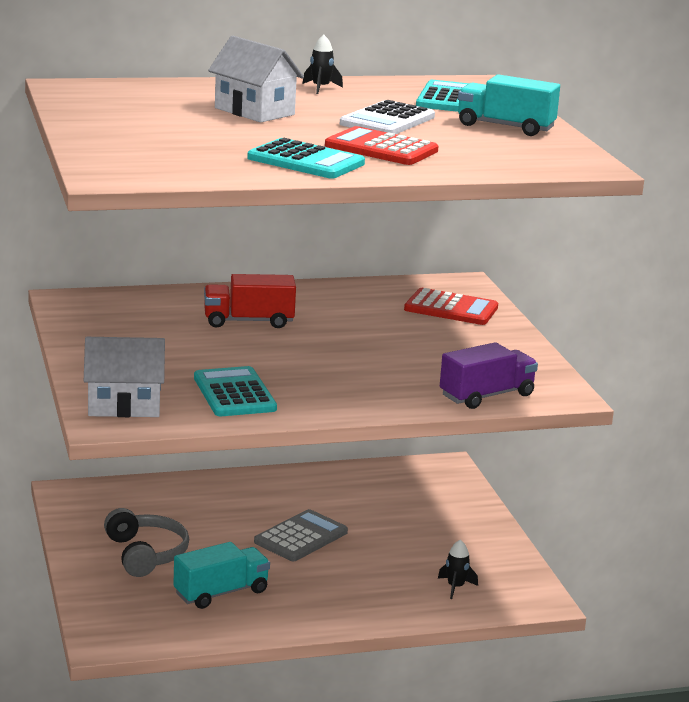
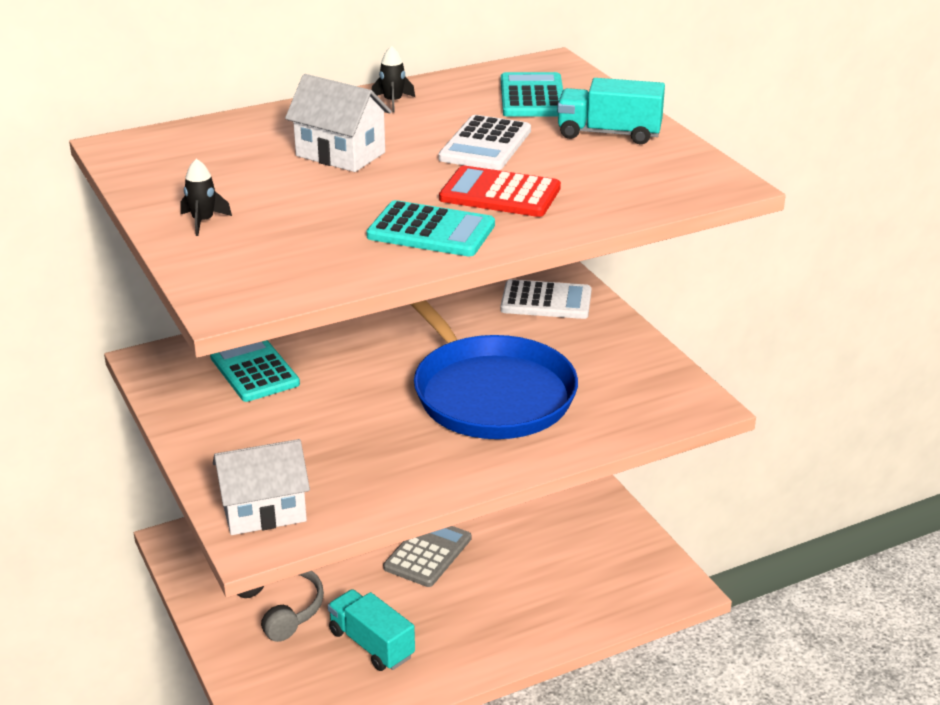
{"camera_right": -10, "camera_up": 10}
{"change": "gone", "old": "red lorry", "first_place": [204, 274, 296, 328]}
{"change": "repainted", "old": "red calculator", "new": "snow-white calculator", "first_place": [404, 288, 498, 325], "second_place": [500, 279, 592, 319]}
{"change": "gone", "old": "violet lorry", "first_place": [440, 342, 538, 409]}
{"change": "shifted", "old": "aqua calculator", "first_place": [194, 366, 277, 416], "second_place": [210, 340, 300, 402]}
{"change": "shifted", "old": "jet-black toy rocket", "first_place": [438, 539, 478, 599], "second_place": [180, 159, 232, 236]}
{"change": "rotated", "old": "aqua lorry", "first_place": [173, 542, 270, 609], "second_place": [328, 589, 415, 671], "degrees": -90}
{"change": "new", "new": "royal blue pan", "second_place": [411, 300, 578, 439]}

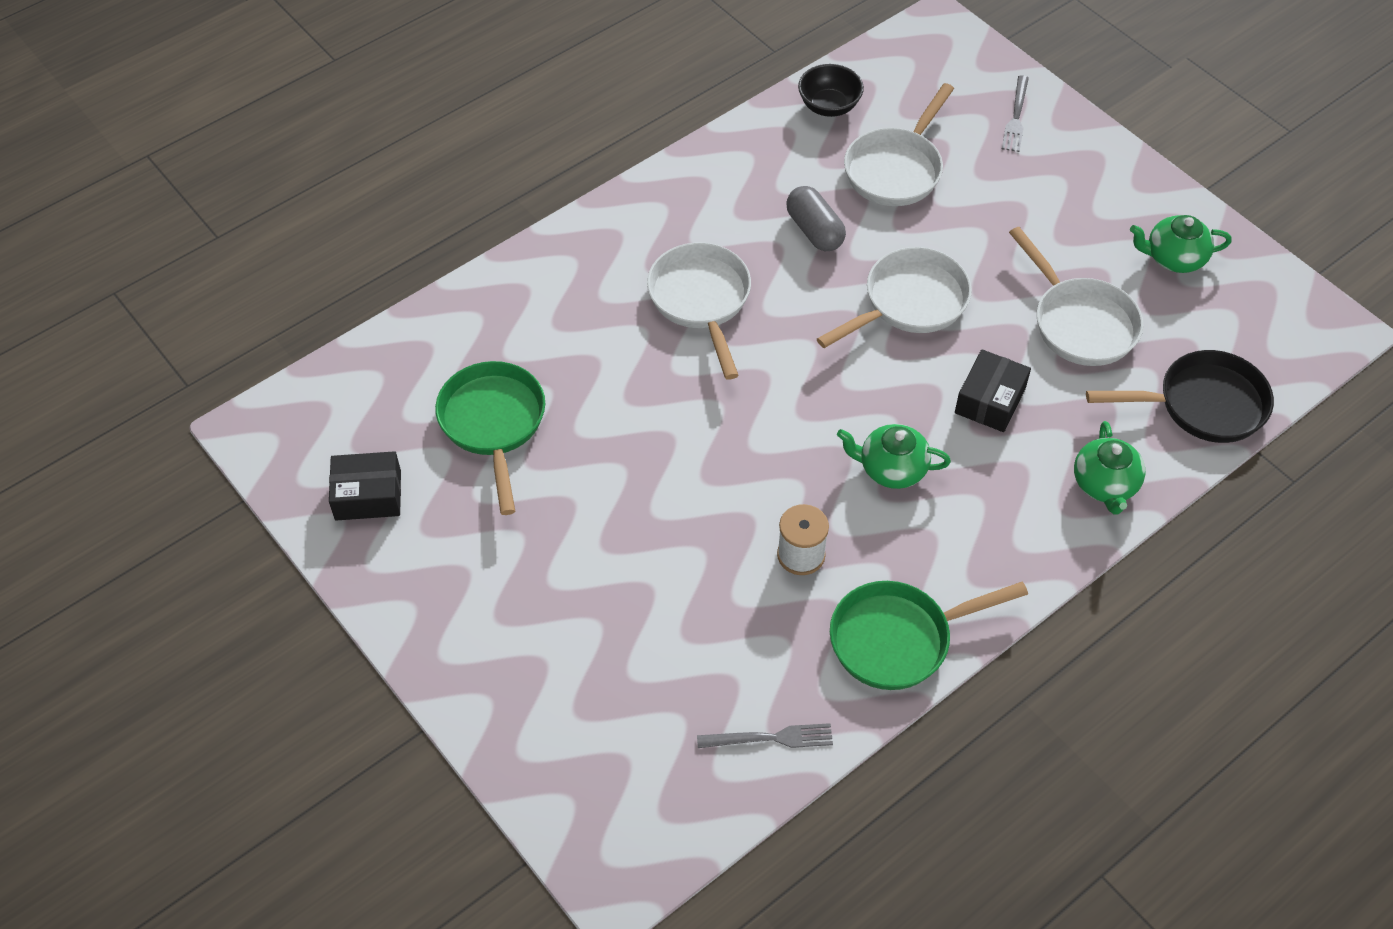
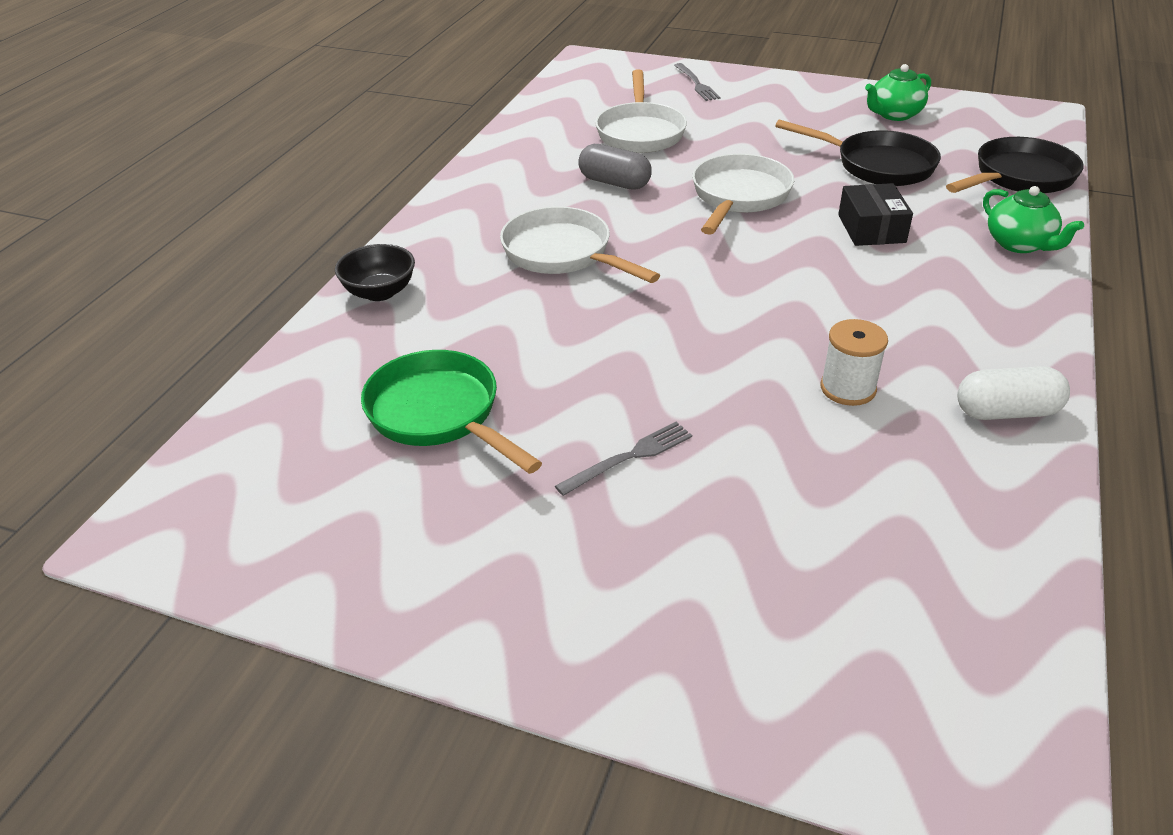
{"camera_right": -30, "camera_up": -15}
{"change": "shifted", "old": "jet-black bowl", "first_place": [798, 64, 864, 117], "second_place": [335, 244, 415, 301]}
{"change": "repainted", "old": "snow-white pan", "new": "jet-black pan", "first_place": [1009, 227, 1143, 366], "second_place": [775, 120, 941, 186]}
{"change": "gone", "old": "green teapot", "first_place": [837, 424, 951, 489]}
{"change": "gone", "old": "jet-black box", "first_place": [329, 451, 401, 521]}
{"change": "swapped", "old": "green pan", "new": "snow-white pill shape", "first_place": [830, 581, 1028, 690], "second_place": [957, 366, 1070, 420]}
{"change": "shifted", "old": "grey dinner fork", "first_place": [697, 723, 833, 748], "second_place": [555, 422, 692, 496]}

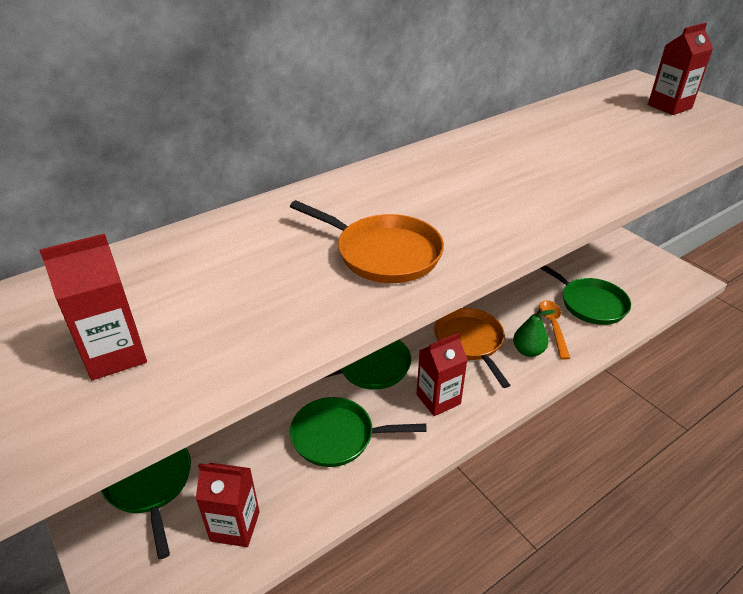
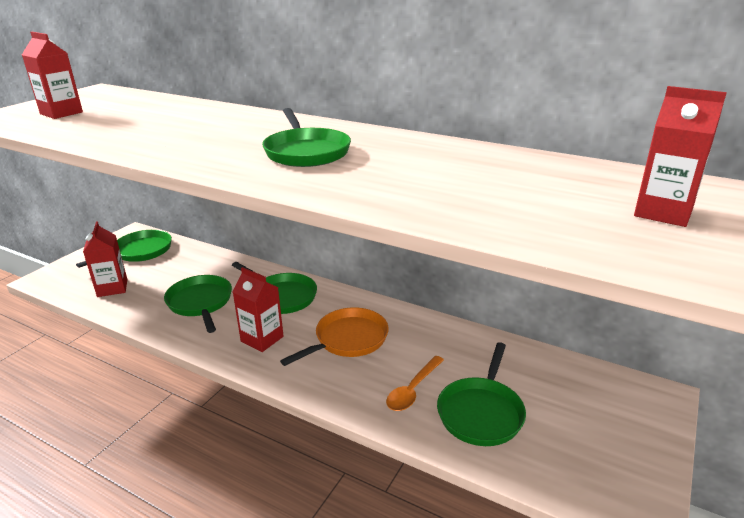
{"camera_right": 65, "camera_up": -10}
{"change": "gone", "old": "orange-coloured pan", "first_place": [290, 200, 444, 283]}
{"change": "rotated", "old": "orange-coloured tablespoon", "first_place": [539, 300, 570, 360], "second_place": [386, 356, 444, 411], "degrees": 150}
{"change": "gone", "old": "green pear fruit", "first_place": [513, 308, 556, 357]}
{"change": "new", "new": "green pan", "second_place": [262, 108, 351, 167]}

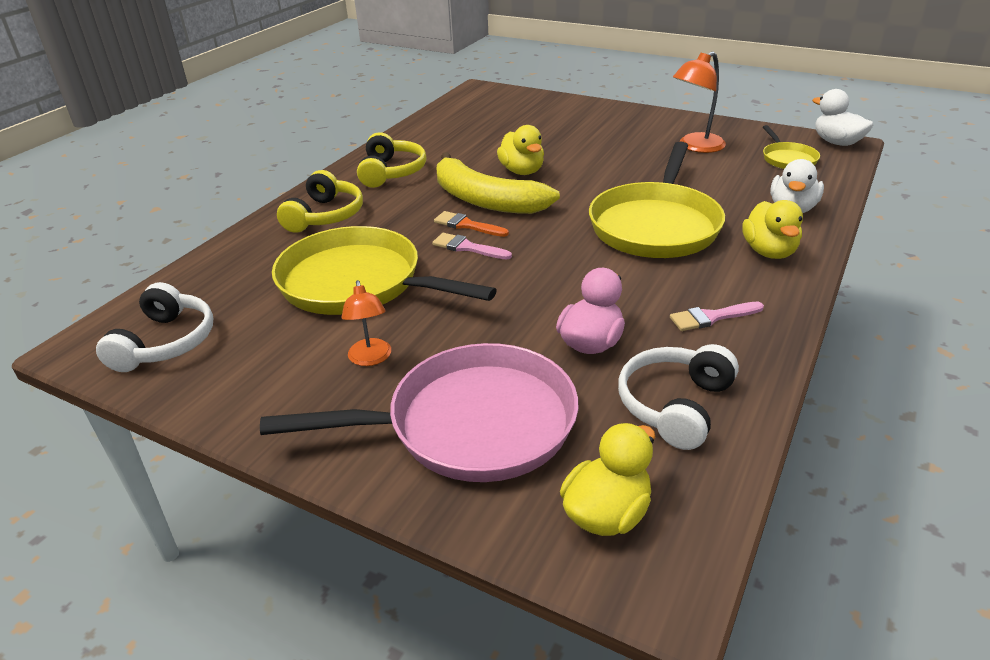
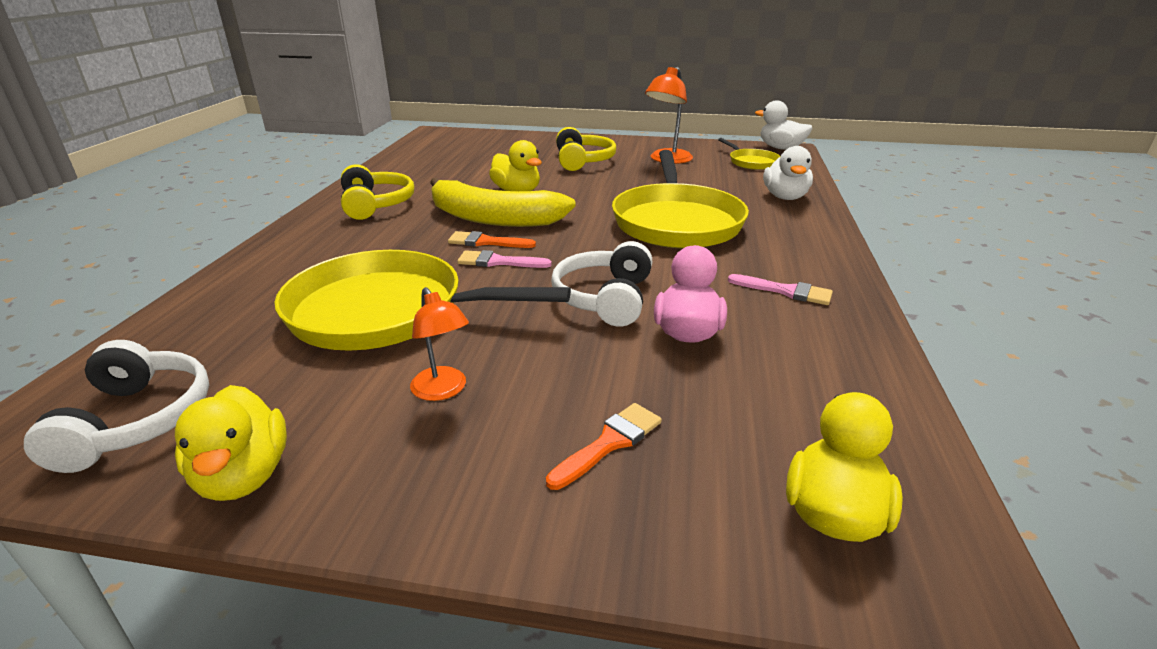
{"camera_right": -20, "camera_up": -5}
{"change": "shifted", "old": "golden headset", "first_place": [277, 170, 363, 233], "second_place": [556, 127, 616, 171]}
{"change": "shifted", "old": "golden duck", "first_place": [742, 200, 803, 259], "second_place": [175, 385, 287, 501]}
{"change": "rotated", "old": "pink paint brush", "first_place": [670, 302, 764, 331], "second_place": [728, 274, 833, 305], "degrees": -120}
{"change": "swapped", "old": "pink pan", "new": "orange-coloured paint brush", "first_place": [260, 343, 578, 482], "second_place": [546, 403, 662, 490]}
{"change": "shifted", "old": "snow-white headset", "first_place": [618, 344, 739, 450], "second_place": [551, 241, 652, 327]}

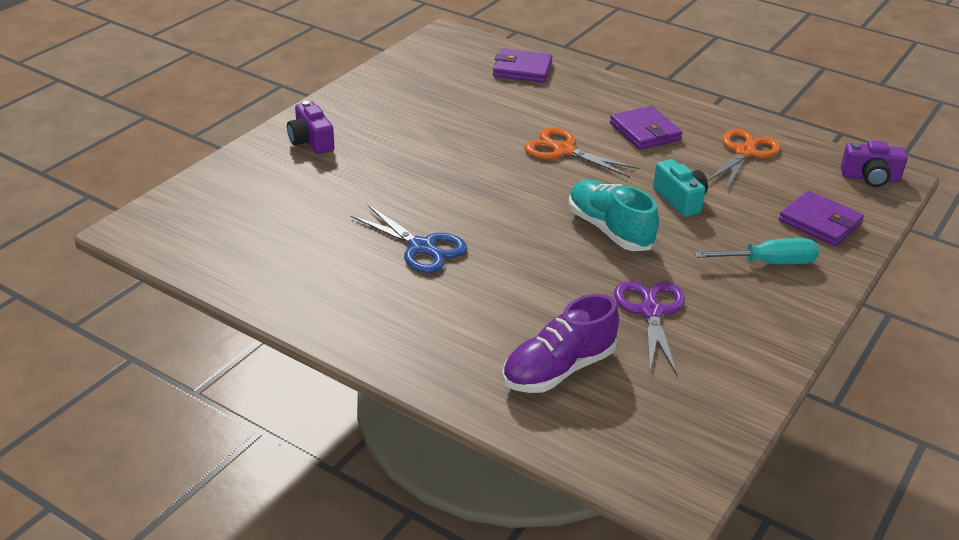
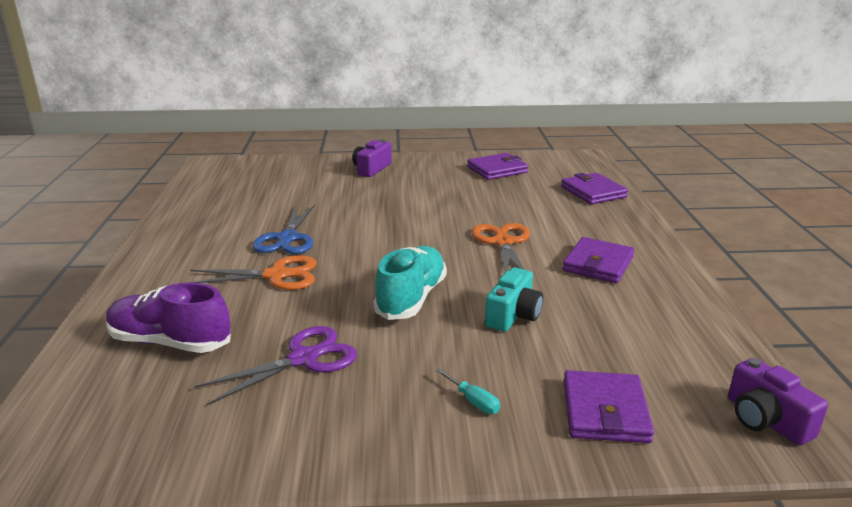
{"camera_right": 55, "camera_up": -10}
{"change": "shifted", "old": "orange-coloured pair of scissors", "first_place": [707, 129, 781, 189], "second_place": [187, 255, 317, 290]}
{"change": "scaled", "old": "aqua flat screwdriver", "first_place": [694, 238, 819, 264], "second_place": [435, 368, 500, 414], "factor": 0.53}
{"change": "new", "new": "violet wallet", "second_place": [467, 153, 529, 180]}

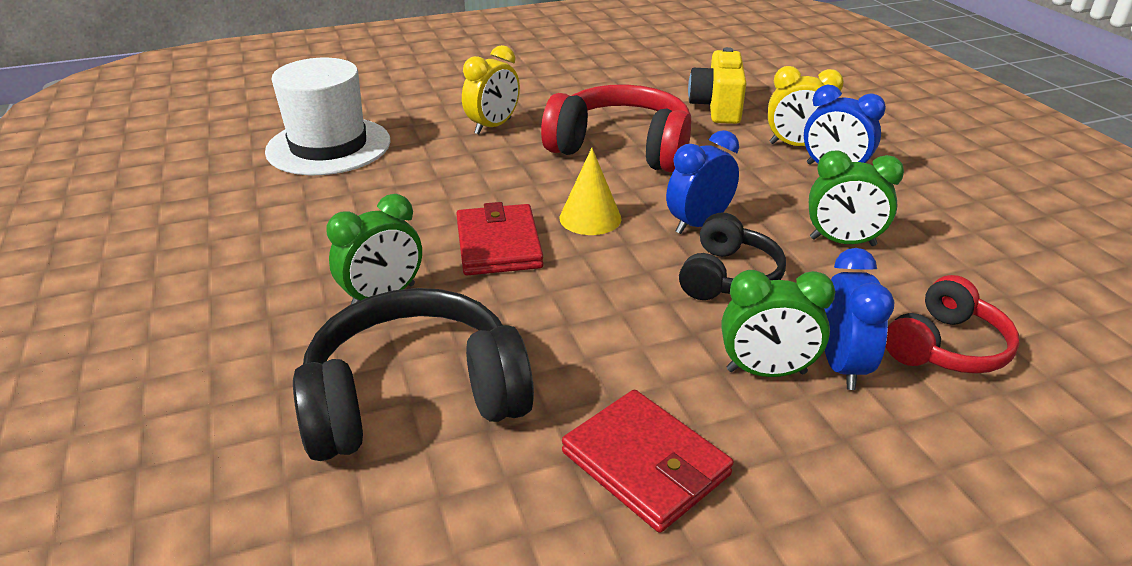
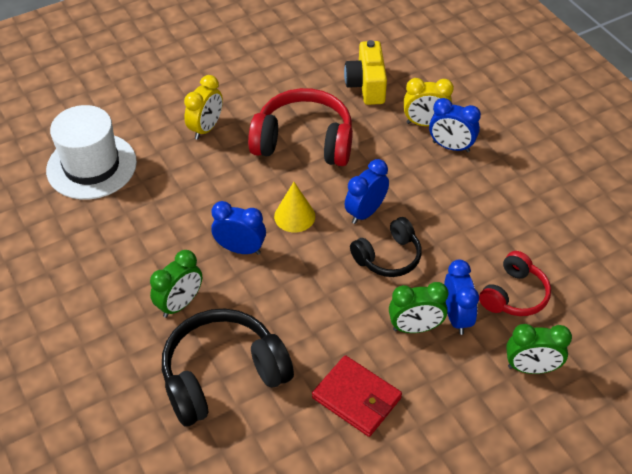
{"camera_right": -10, "camera_up": 15}
{"change": "shifted", "old": "green alarm clock", "first_place": [809, 150, 904, 246], "second_place": [506, 324, 572, 374]}
{"change": "swapped", "old": "red wallet", "new": "royal blue alarm clock", "first_place": [456, 202, 544, 275], "second_place": [211, 201, 266, 255]}
{"change": "rotated", "old": "jet-black headset", "first_place": [679, 212, 786, 300], "second_place": [350, 217, 422, 277], "degrees": 45}

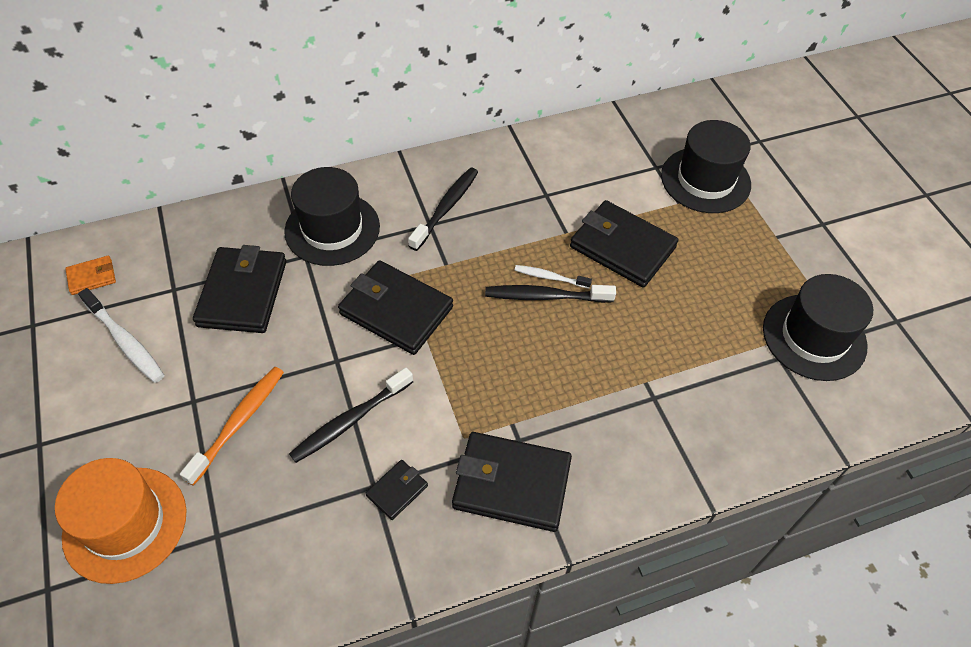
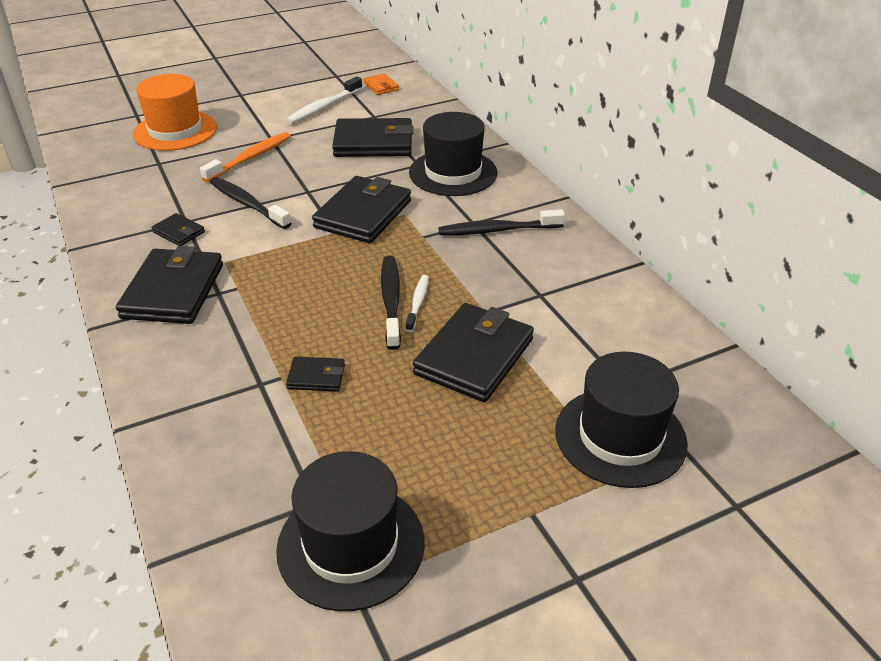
{"camera_right": 85, "camera_up": -15}
{"change": "rotated", "old": "jet-black tooth brush", "first_place": [408, 168, 478, 251], "second_place": [438, 209, 565, 235], "degrees": 150}
{"change": "rotated", "old": "orange-coloured tooth brush", "first_place": [180, 367, 284, 486], "second_place": [200, 132, 291, 182], "degrees": -75}
{"change": "new", "new": "jet-black wallet", "second_place": [286, 357, 345, 392]}

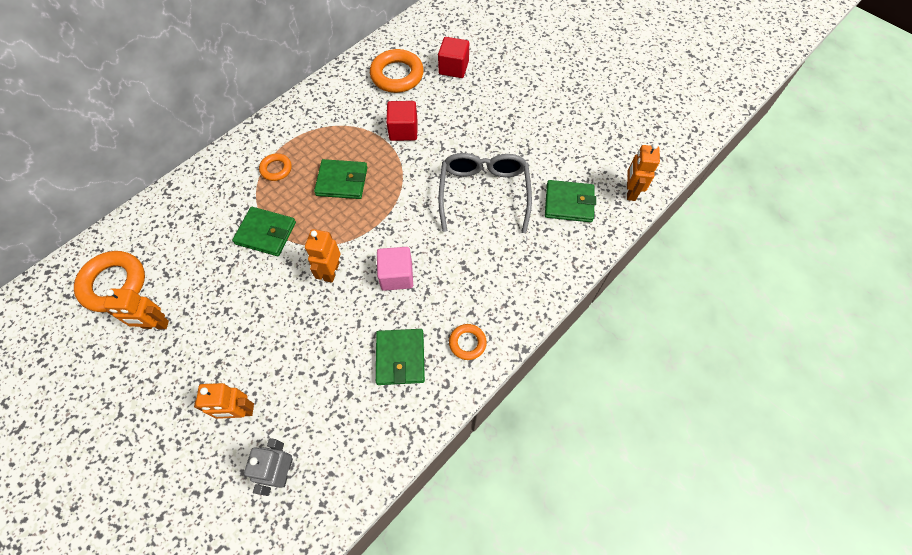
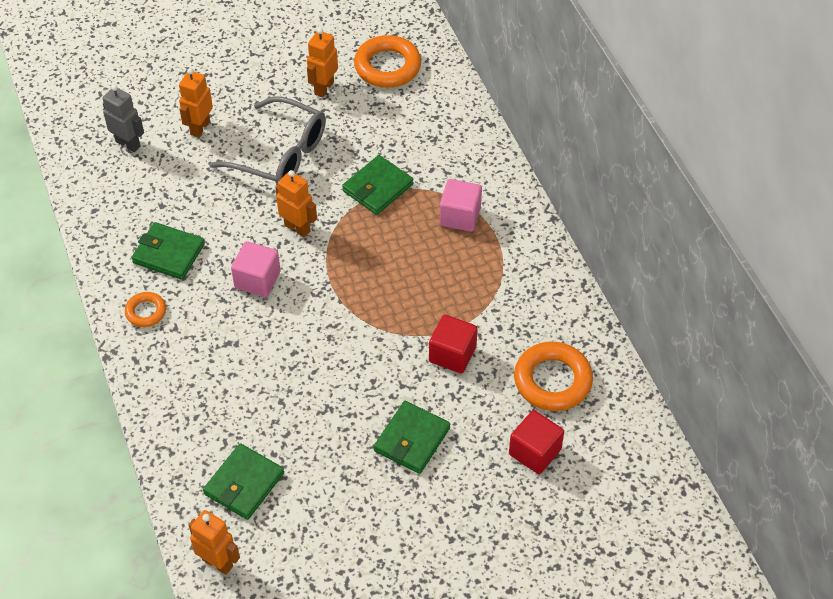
{"camera_right": 115, "camera_up": -10}
{"change": "swapped", "old": "orange-coloured ring", "new": "pink cube", "first_place": [259, 153, 292, 181], "second_place": [440, 179, 482, 232]}
{"change": "shifted", "old": "grey spectacles", "first_place": [438, 153, 532, 233], "second_place": [209, 96, 326, 185]}
{"change": "shifted", "old": "green wallet", "first_place": [314, 159, 367, 199], "second_place": [374, 401, 450, 474]}

